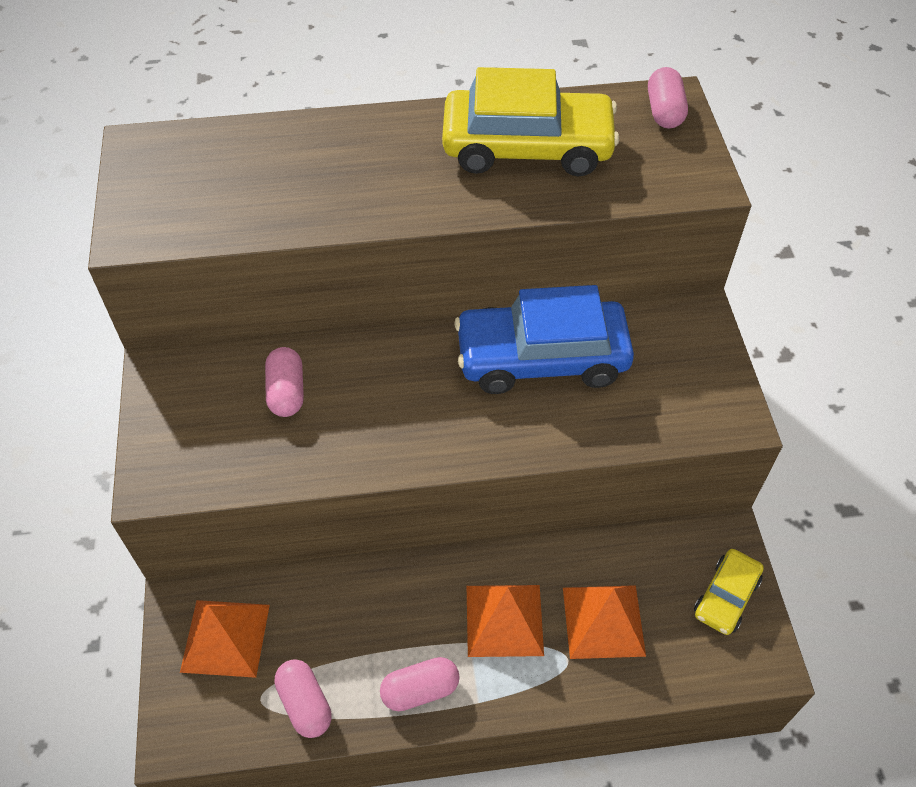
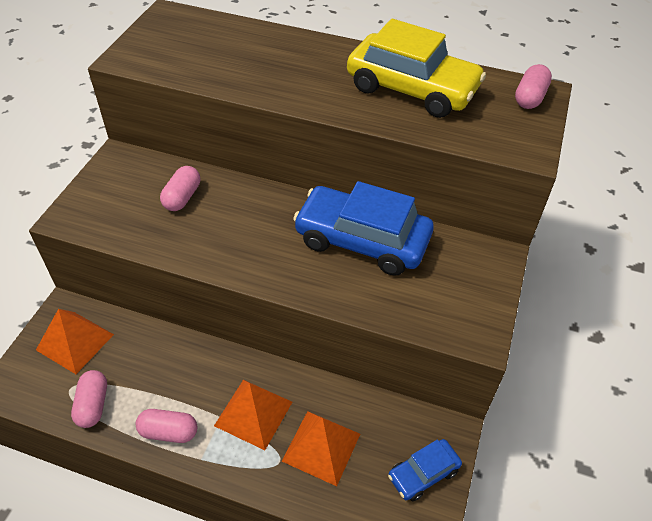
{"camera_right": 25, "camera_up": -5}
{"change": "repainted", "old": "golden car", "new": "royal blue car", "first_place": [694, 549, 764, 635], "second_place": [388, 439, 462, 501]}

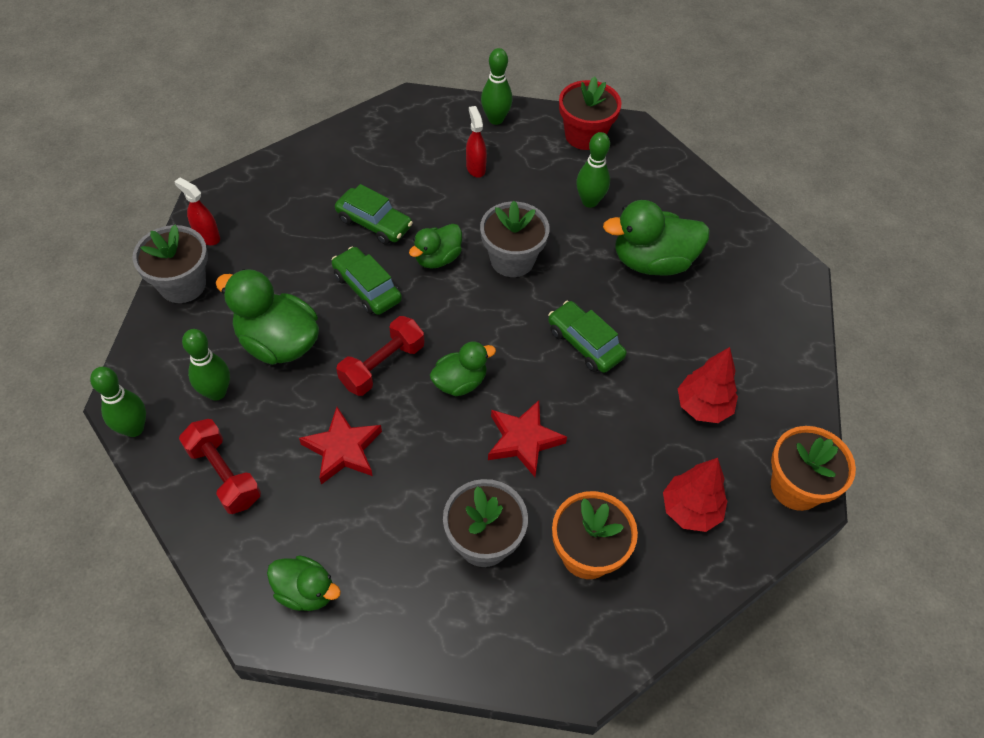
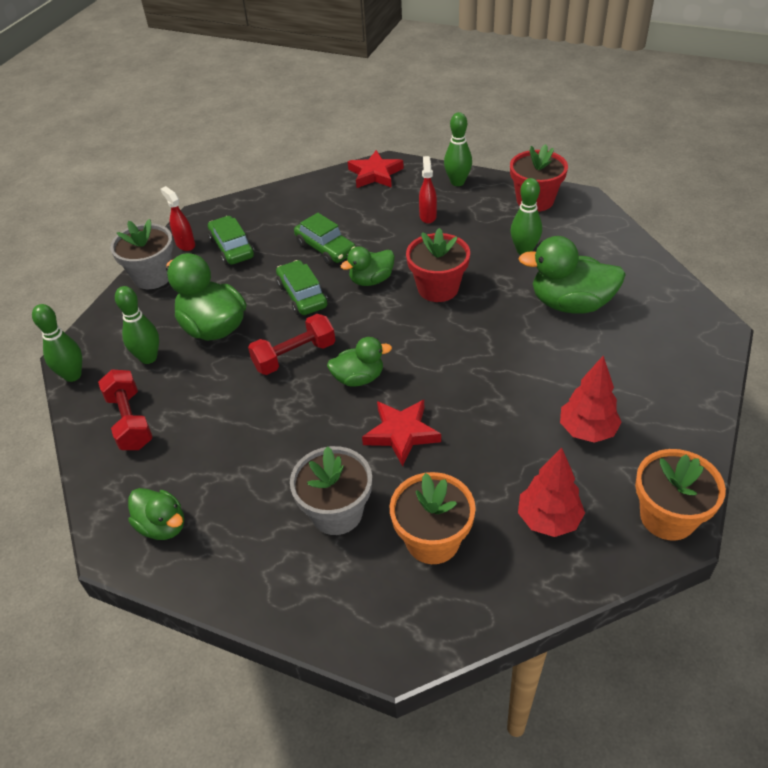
{"camera_right": 20, "camera_up": -10}
{"change": "repainted", "old": "grey plant pot", "new": "red plant pot", "first_place": [480, 201, 550, 277], "second_place": [406, 228, 470, 302]}
{"change": "shifted", "old": "green car", "first_place": [548, 301, 627, 373], "second_place": [208, 216, 255, 265]}
{"change": "shifted", "old": "red five-pointed star", "first_place": [299, 407, 382, 485], "second_place": [348, 150, 404, 188]}

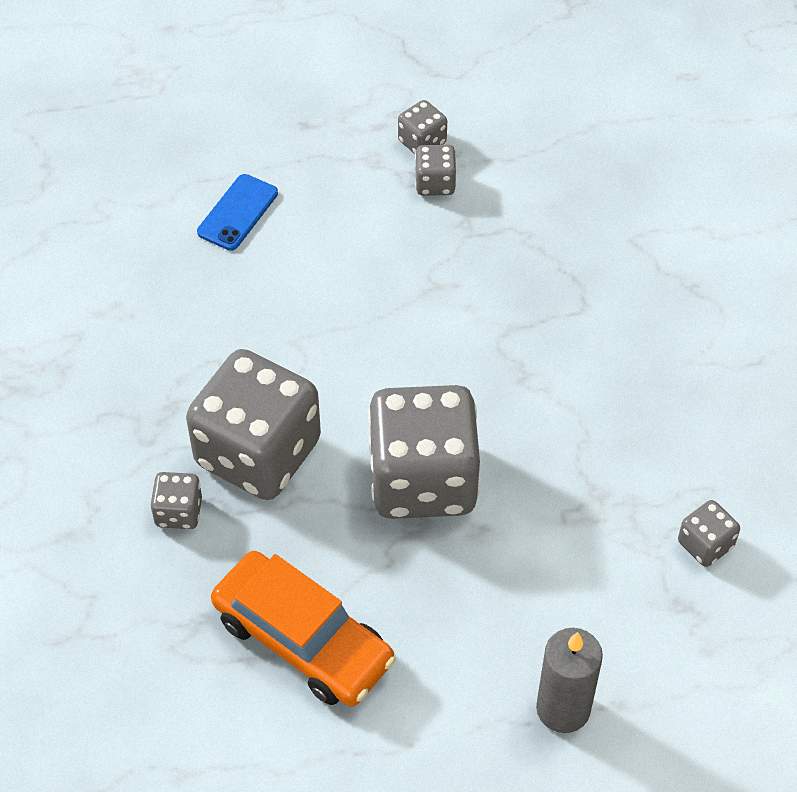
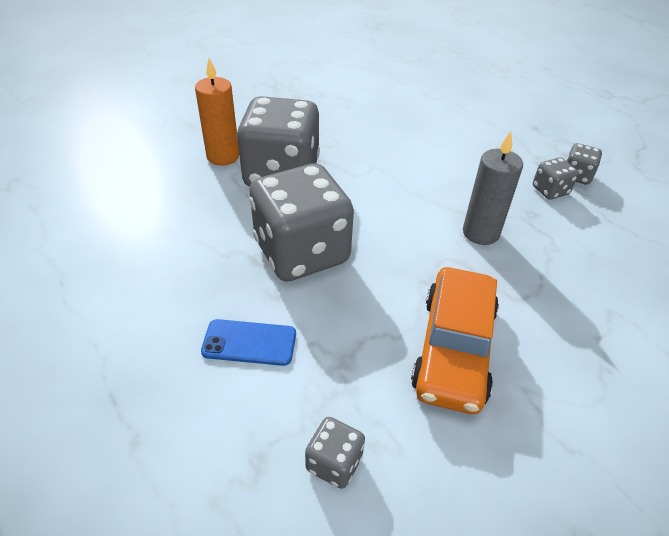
{"camera_right": 65, "camera_up": -10}
{"change": "shifted", "old": "royal blue mobile phone", "first_place": [197, 174, 278, 251], "second_place": [201, 319, 296, 366]}
{"change": "swapped", "old": "grey die", "new": "orange-coloured pillar candle", "first_place": [150, 472, 202, 529], "second_place": [195, 58, 239, 166]}
{"change": "shifted", "old": "orange-coloured car", "first_place": [211, 551, 396, 706], "second_place": [411, 267, 499, 414]}
{"change": "shifted", "old": "grey pillar candle", "first_place": [536, 628, 603, 733], "second_place": [463, 131, 523, 245]}

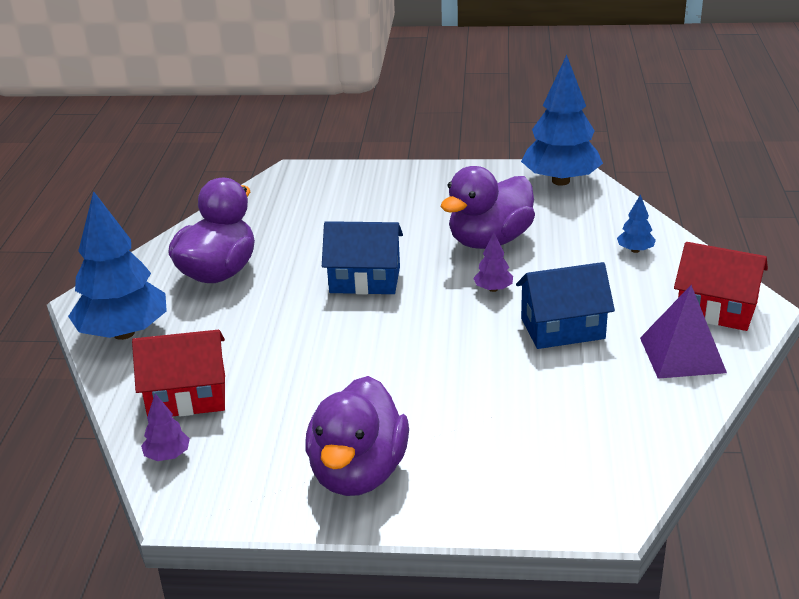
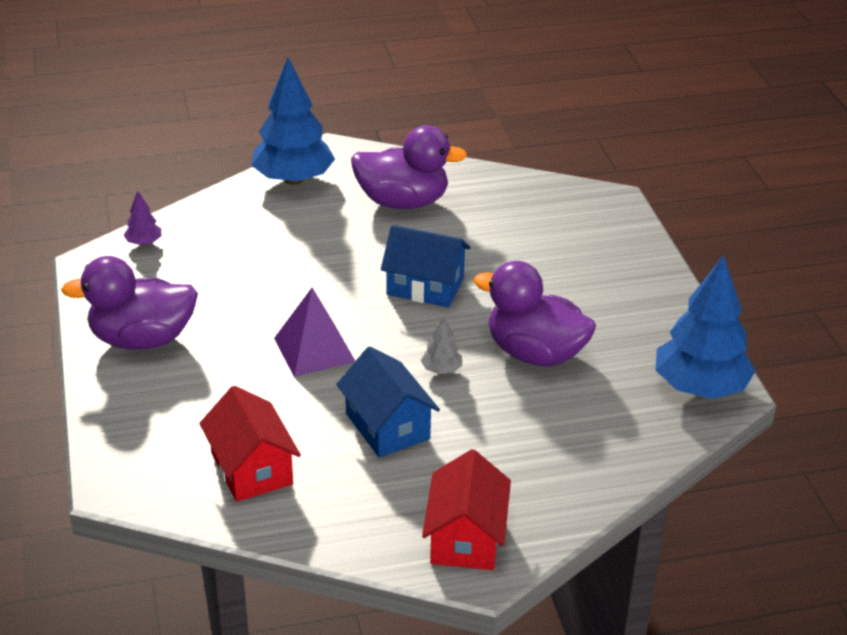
{"camera_right": 70, "camera_up": 5}
{"change": "gone", "old": "royal blue toy tree", "first_place": [617, 194, 656, 253]}
{"change": "rotated", "old": "royal blue house", "first_place": [322, 221, 403, 295], "second_place": [381, 225, 471, 308], "degrees": -60}
{"change": "repainted", "old": "violet toy tree", "new": "grey toy tree", "first_place": [473, 233, 513, 292], "second_place": [421, 316, 462, 374]}
{"change": "shifted", "old": "violet solid pyramid", "first_place": [640, 285, 727, 379], "second_place": [274, 288, 355, 377]}
{"change": "shifted", "old": "red house", "first_place": [132, 330, 225, 417], "second_place": [200, 386, 301, 502]}

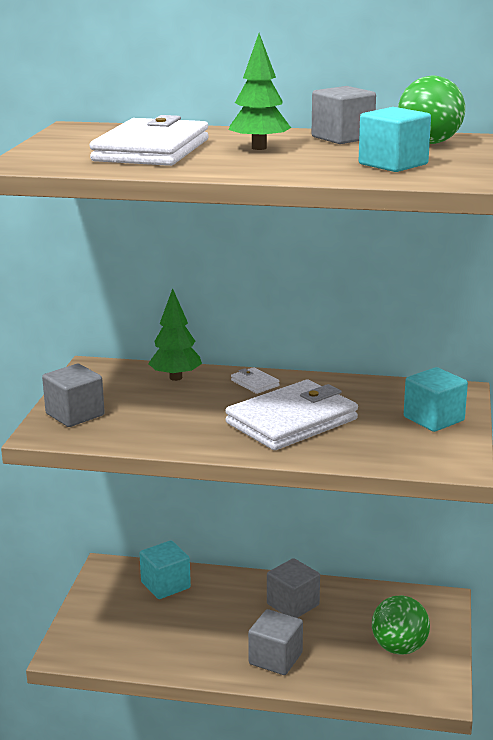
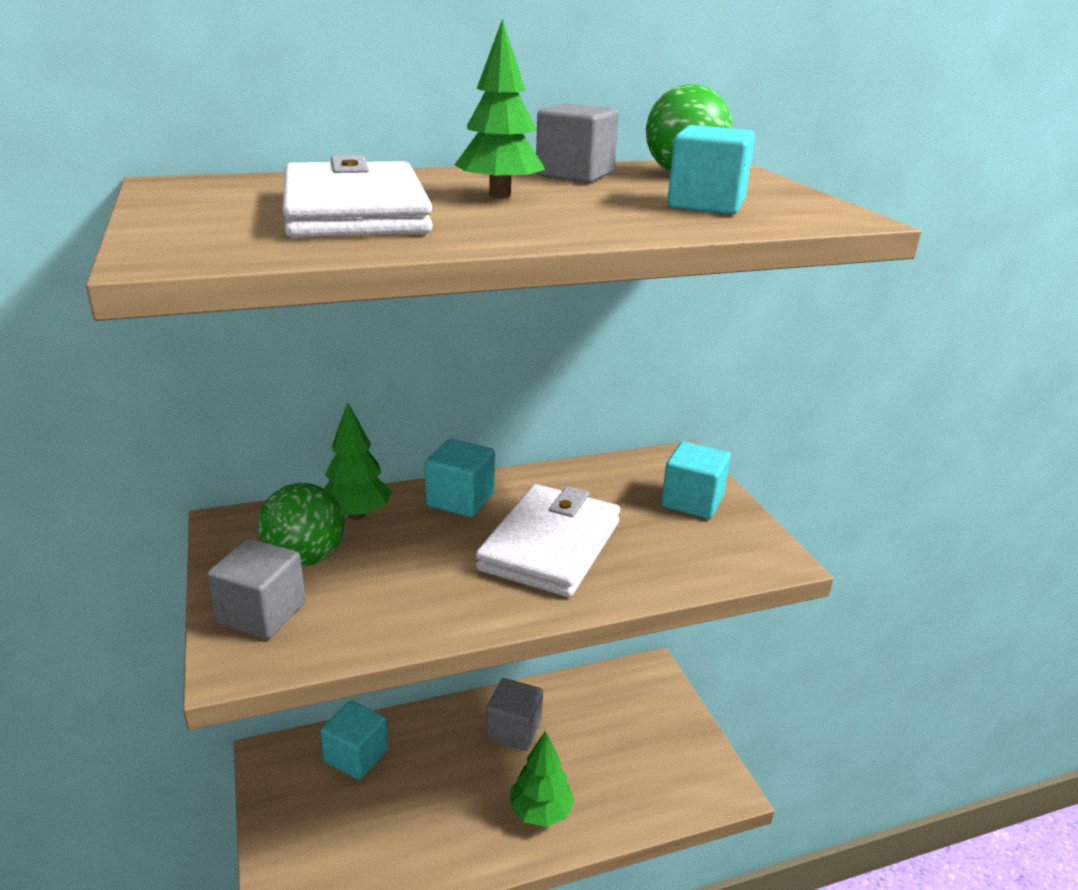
{"camera_right": -30, "camera_up": 5}
{"change": "swapped", "old": "snow-white wallet", "new": "aqua cube", "first_place": [231, 367, 280, 394], "second_place": [424, 439, 495, 517]}
{"change": "shifted", "old": "green sphere", "first_place": [372, 595, 430, 655], "second_place": [258, 483, 344, 566]}
{"change": "swapped", "old": "grey cube", "new": "green toy tree", "first_place": [248, 609, 303, 675], "second_place": [510, 731, 575, 827]}

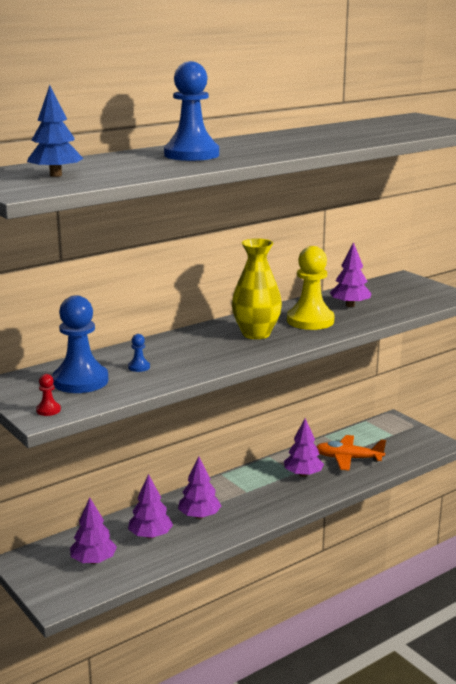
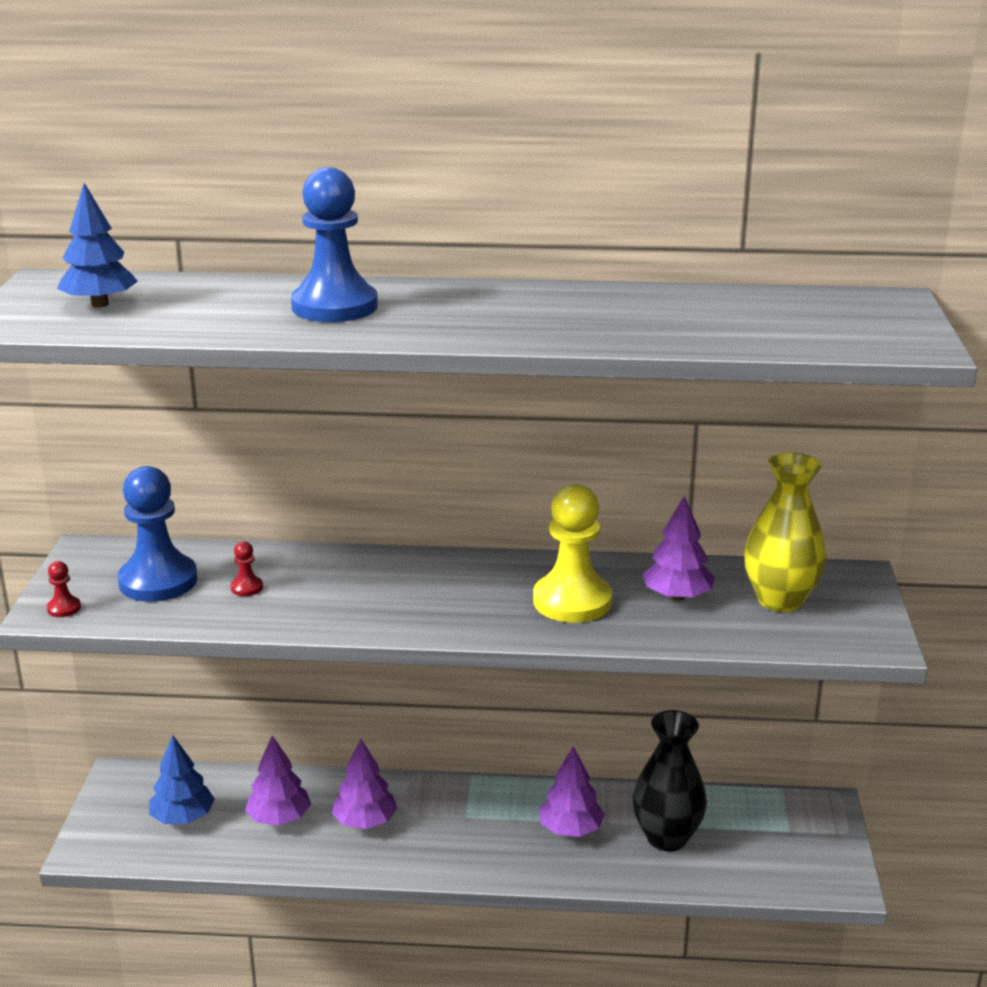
{"camera_right": 40, "camera_up": 5}
{"change": "shifted", "old": "golden vase", "first_place": [232, 238, 282, 339], "second_place": [744, 452, 827, 612]}
{"change": "repainted", "old": "royal blue chess pawn", "new": "red chess pawn", "first_place": [128, 334, 150, 372], "second_place": [231, 541, 263, 596]}
{"change": "swapped", "old": "orange-coloured aeroplane", "new": "jet-black vase", "first_place": [316, 435, 386, 470], "second_place": [632, 710, 707, 851]}
{"change": "repainted", "old": "violet toy tree", "new": "royal blue toy tree", "first_place": [70, 497, 117, 564], "second_place": [149, 735, 215, 824]}

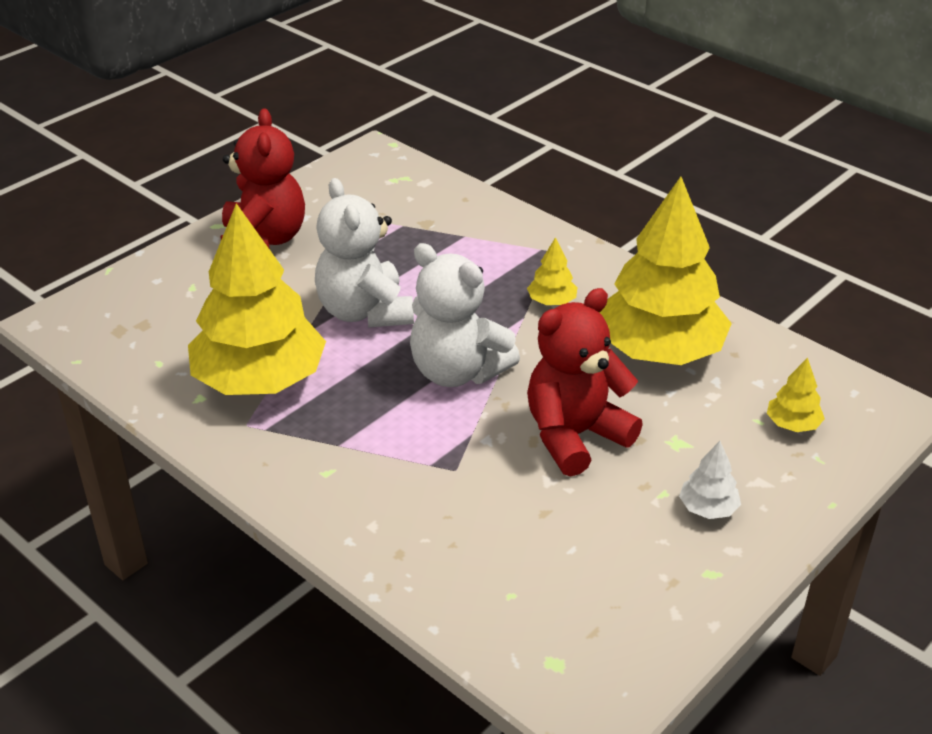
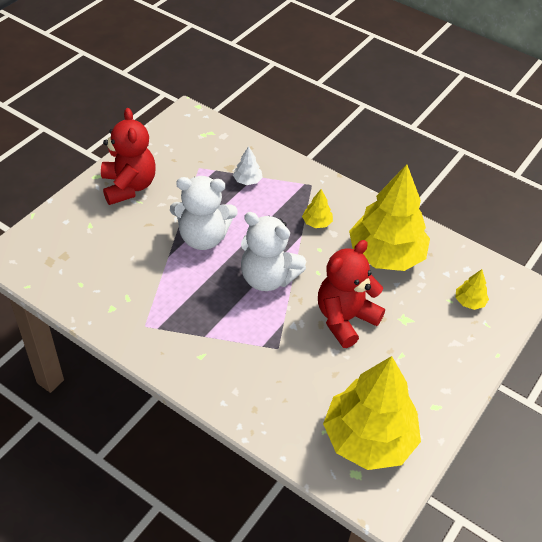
{"camera_right": -10, "camera_up": 10}
{"change": "rotated", "old": "snow-white teddy", "first_place": [315, 178, 414, 328], "second_place": [170, 176, 237, 250], "degrees": -60}
{"change": "shifted", "old": "golden toy tree", "first_place": [188, 203, 326, 395], "second_place": [323, 356, 421, 470]}
{"change": "shifted", "old": "snow-white toy tree", "first_place": [679, 441, 741, 519], "second_place": [233, 146, 263, 185]}

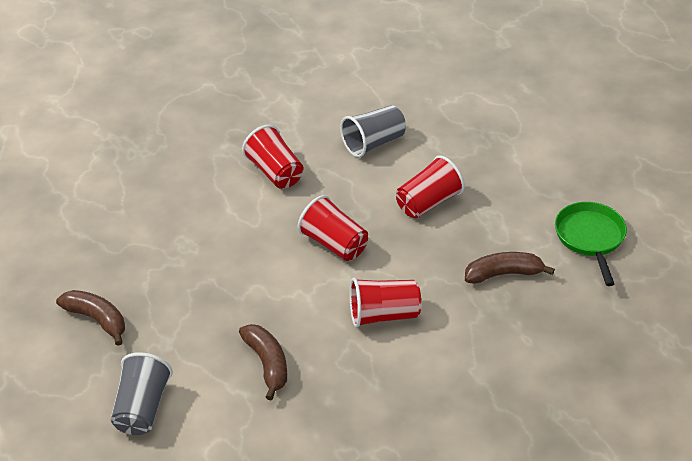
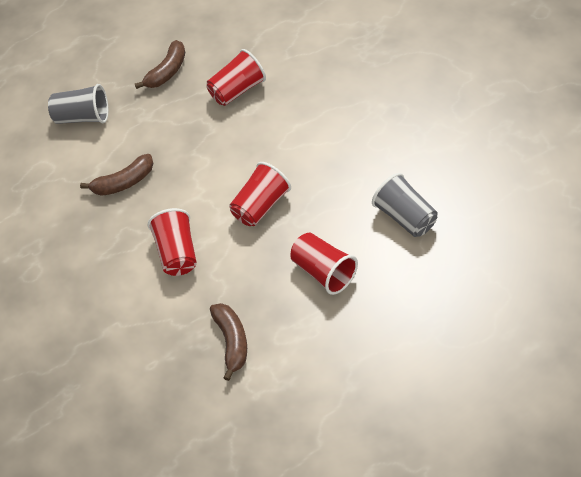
{"camera_right": 90, "camera_up": 10}
{"change": "shifted", "old": "red cup", "first_place": [242, 125, 304, 189], "second_place": [206, 49, 266, 106]}
{"change": "gone", "old": "green pan", "first_place": [555, 202, 627, 286]}

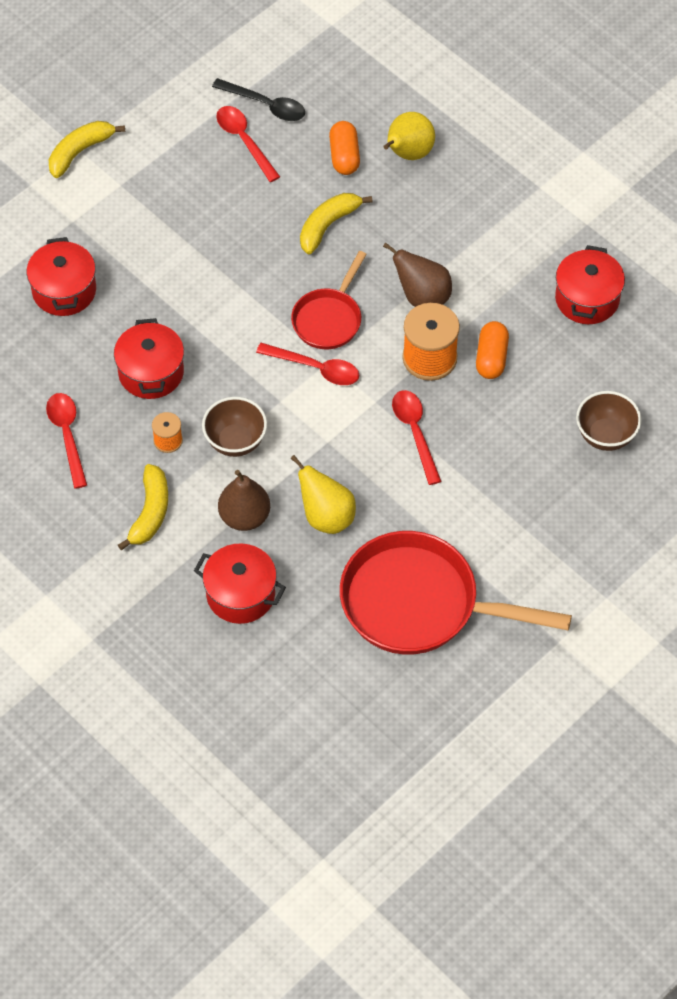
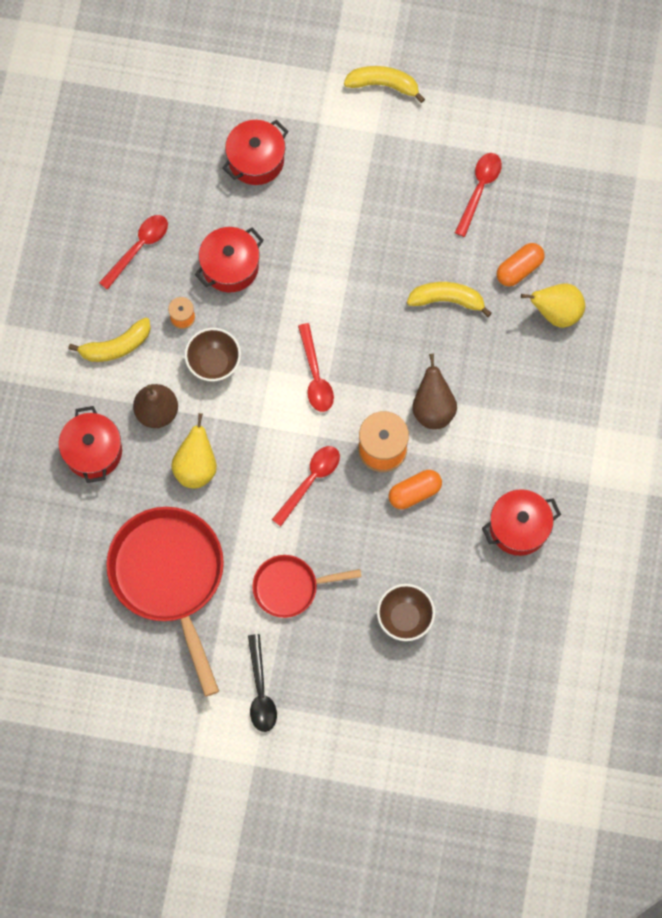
{"camera_right": 55, "camera_up": 15}
{"change": "shifted", "old": "jet-black tablespoon", "first_place": [212, 78, 305, 121], "second_place": [248, 634, 277, 732]}
{"change": "shifted", "old": "red pan", "first_place": [291, 251, 367, 349], "second_place": [252, 555, 362, 618]}

